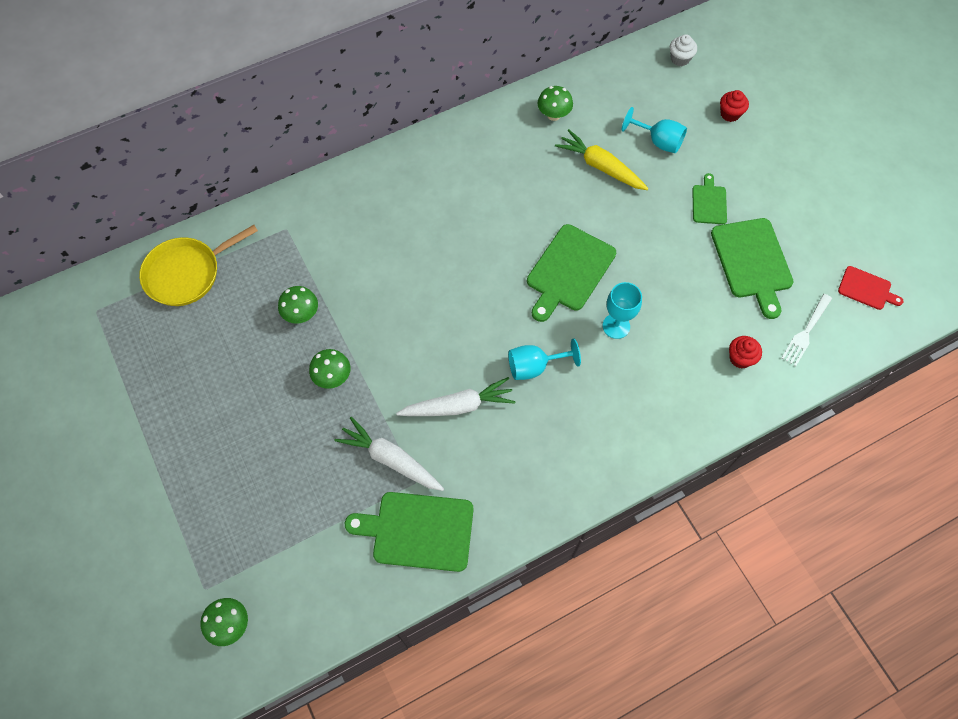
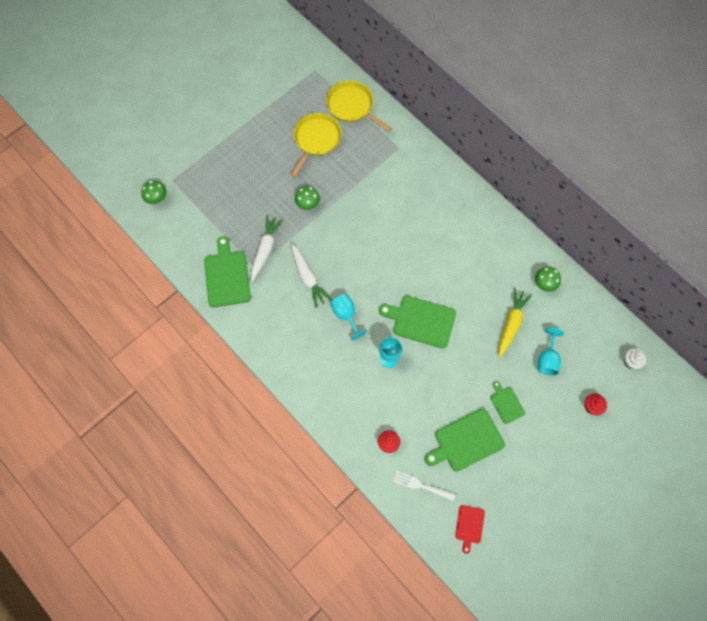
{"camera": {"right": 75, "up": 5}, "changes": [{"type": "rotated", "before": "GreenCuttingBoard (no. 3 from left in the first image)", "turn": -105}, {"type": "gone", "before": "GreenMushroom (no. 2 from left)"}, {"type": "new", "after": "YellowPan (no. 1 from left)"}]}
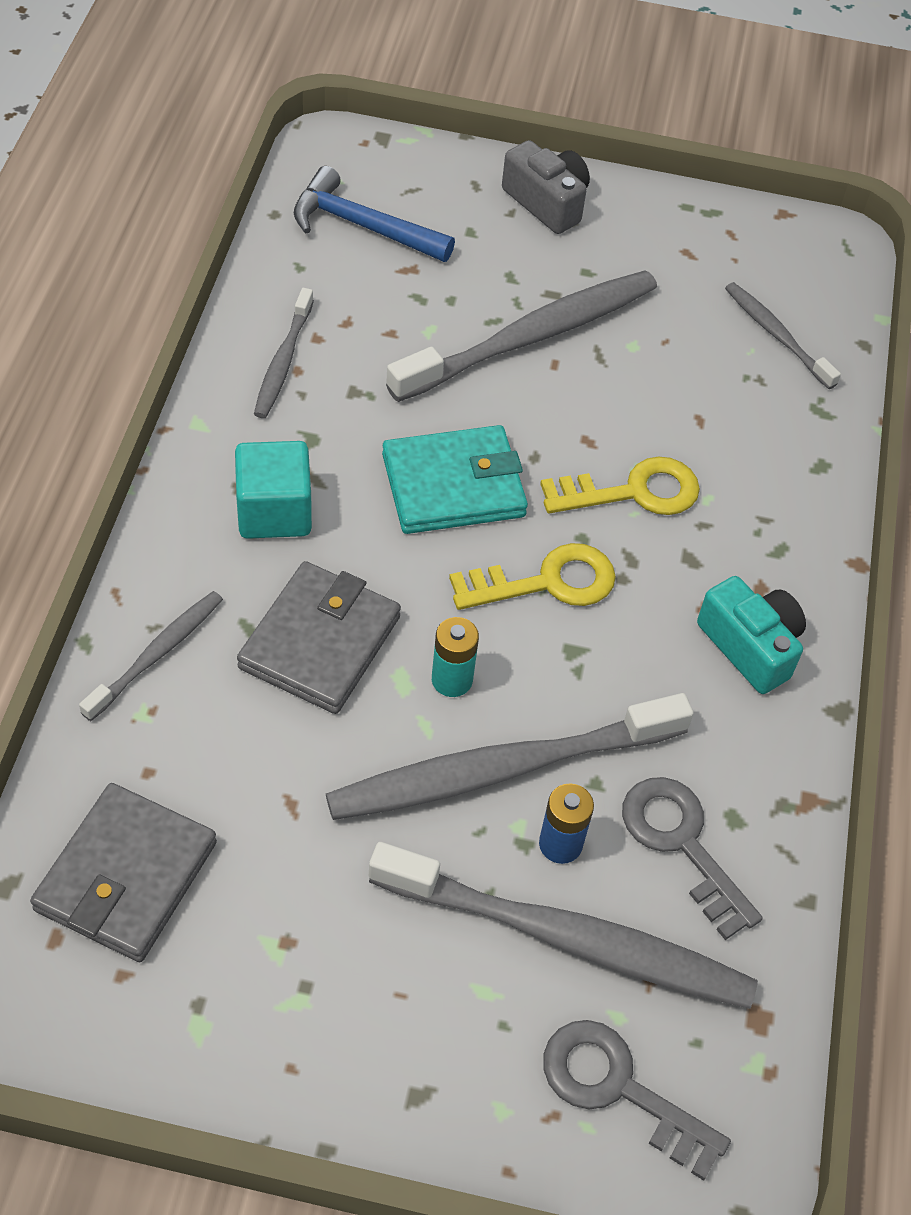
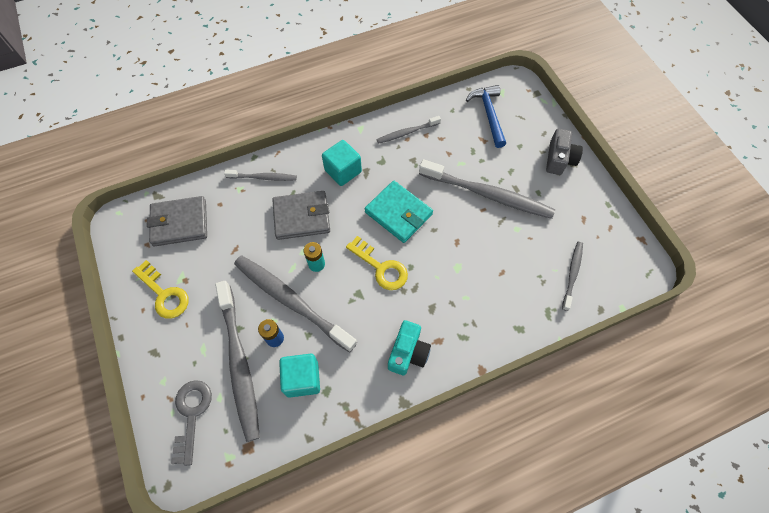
{"camera": {"right": 60, "up": 10}, "changes": [{"type": "shifted", "before": "YellowKey (no. 2 from left in the first image)", "after": "YellowKey (no. 1 from left)"}, {"type": "swapped", "before": "GreyKey (no. 2 from left)", "after": "TurquoiseCube (no. 1 from left)"}]}
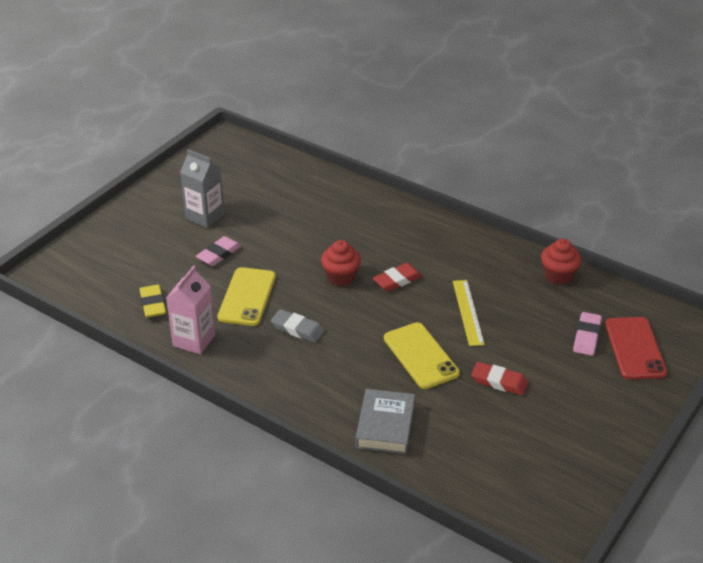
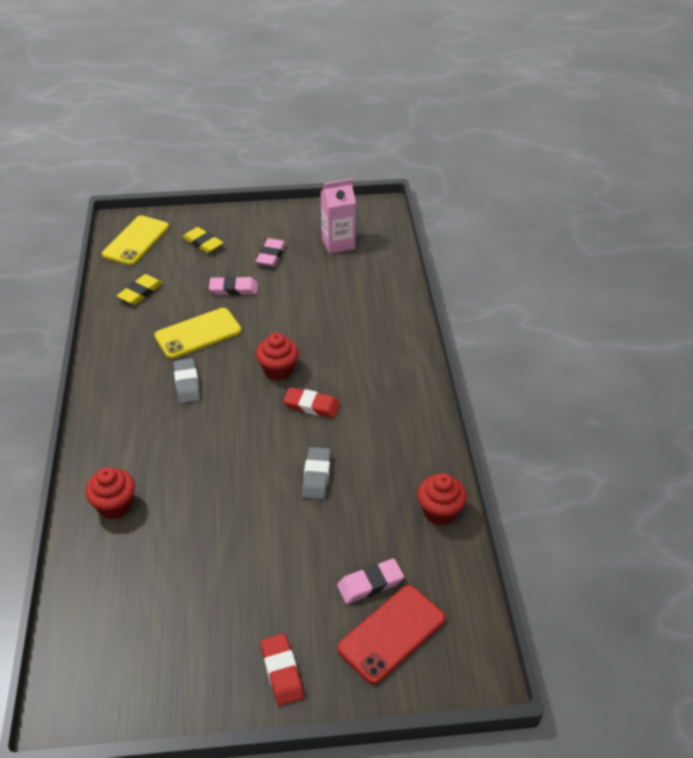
{"camera": {"right": 50, "up": 5}, "changes": [{"type": "swapped", "before": "GreyCarton", "after": "PinkEraser (no. 2 from left)"}, {"type": "shifted", "before": "PinkCarton"}, {"type": "swapped", "before": "YellowRuler", "after": "GreyEraser (no. 2 from left)"}, {"type": "shifted", "before": "YellowPhone (no. 2 from left in the first image)", "after": "YellowPhone (no. 1 from left)"}, {"type": "shifted", "before": "RedEraser (no. 2 from left in the first image)", "after": "RedEraser (no. 1 from left)"}, {"type": "swapped", "before": "GreyBook", "after": "RedCupcake (no. 1 from left)"}, {"type": "new", "after": "YellowEraser (no. 2 from left)"}]}
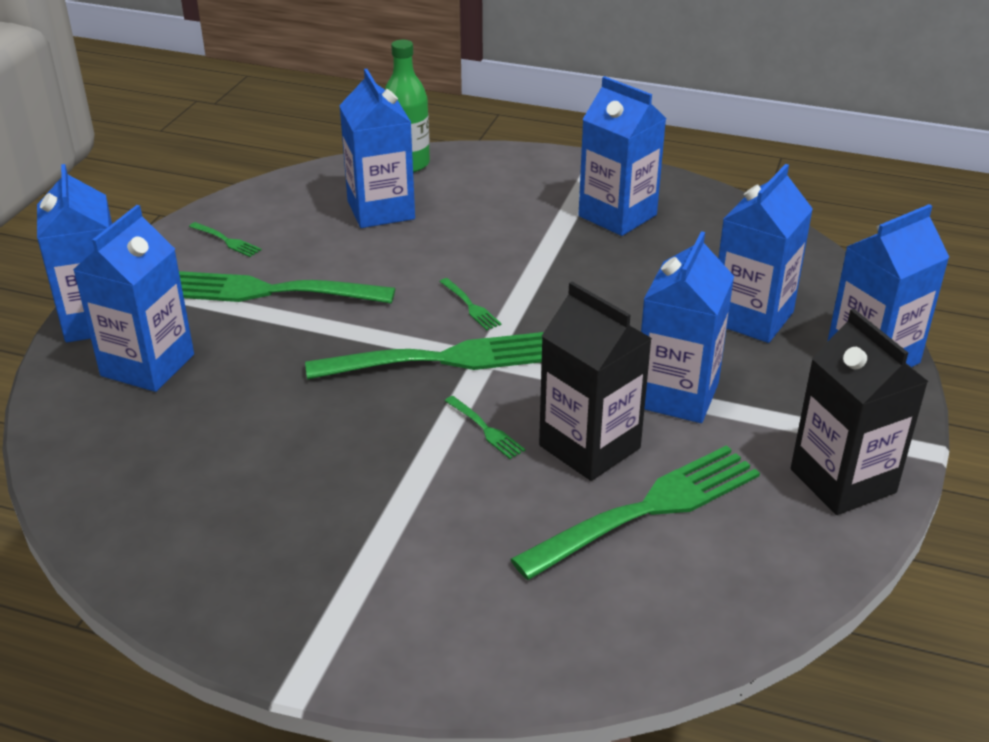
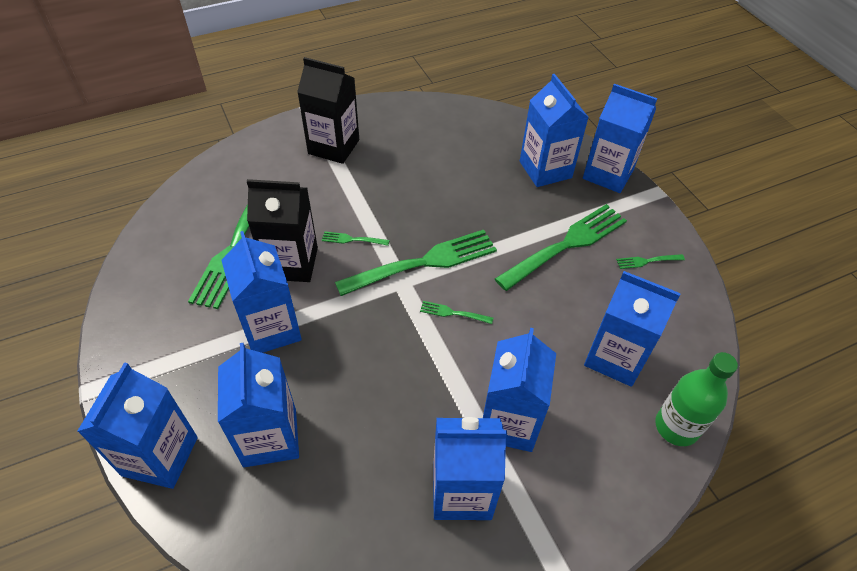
{"camera": {"right": 135, "up": 15}, "changes": [{"type": "shifted", "before": "BlackCarton (no. 2 from left)"}, {"type": "rotated", "before": "GreenFork (no. 3 from left)", "turn": -150}, {"type": "new", "after": "BlueCarton (no. 5 from left)"}]}
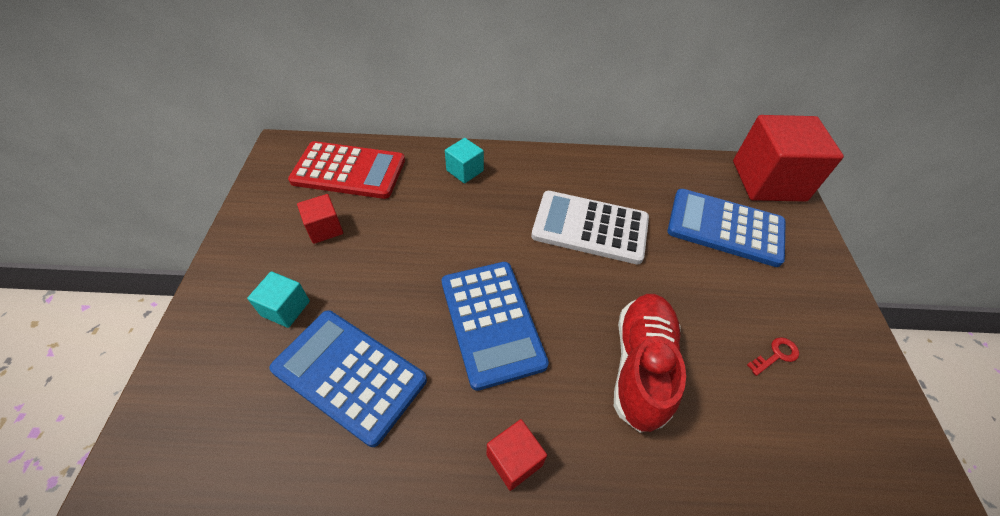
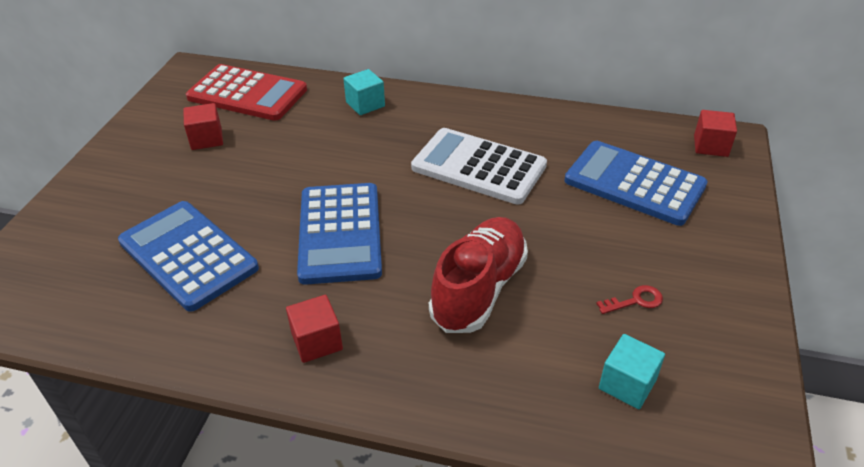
{"camera": {"right": 15, "up": -10}, "changes": [{"type": "scaled", "before": "RedCube (no. 3 from left)", "scale": 0.46}, {"type": "shifted", "before": "TurquoiseCube (no. 1 from left in the first image)", "after": "TurquoiseCube (no. 2 from left)"}]}
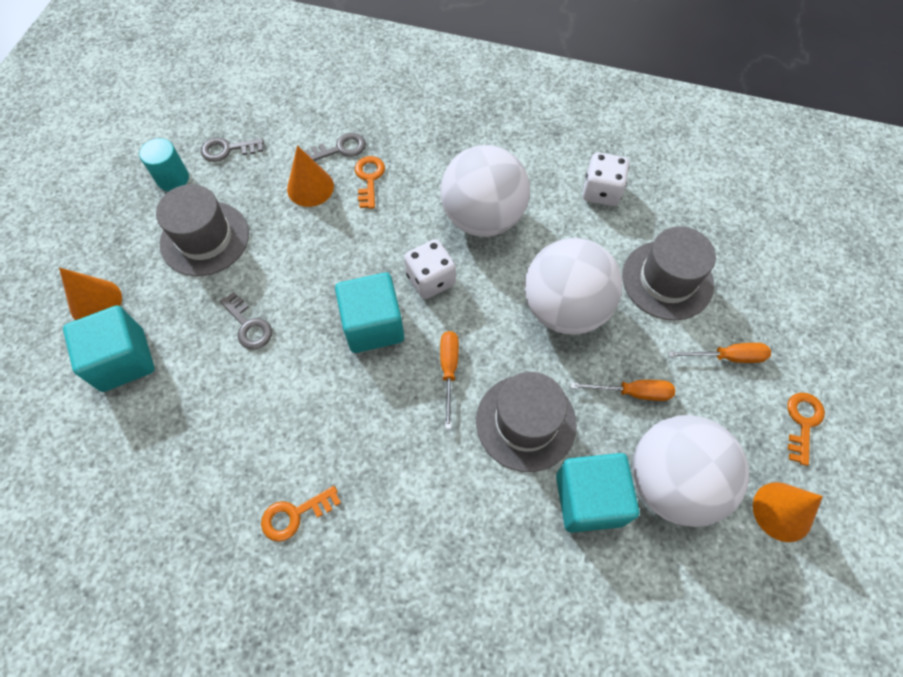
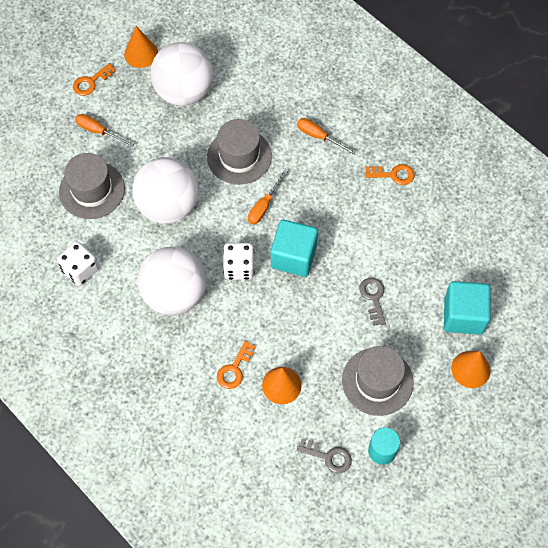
{"camera": {"right": -150, "up": 0}, "changes": [{"type": "gone", "before": "GreyKey (no. 3 from left)"}, {"type": "shifted", "before": "OrangeScrewdriver (no. 2 from left in the first image)", "after": "OrangeScrewdriver (no. 3 from left)"}, {"type": "gone", "before": "TurquoiseCube (no. 3 from left)"}]}
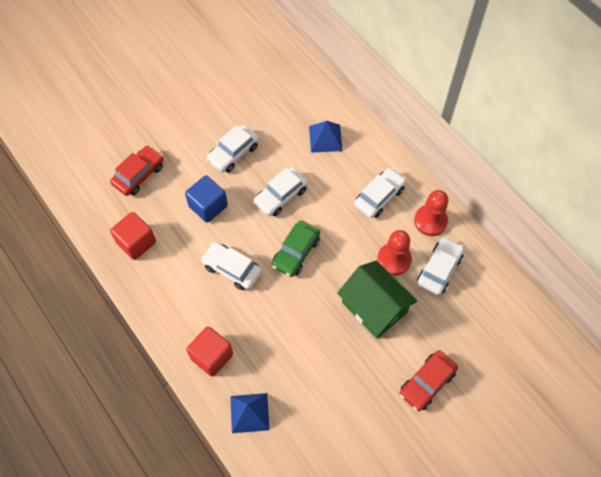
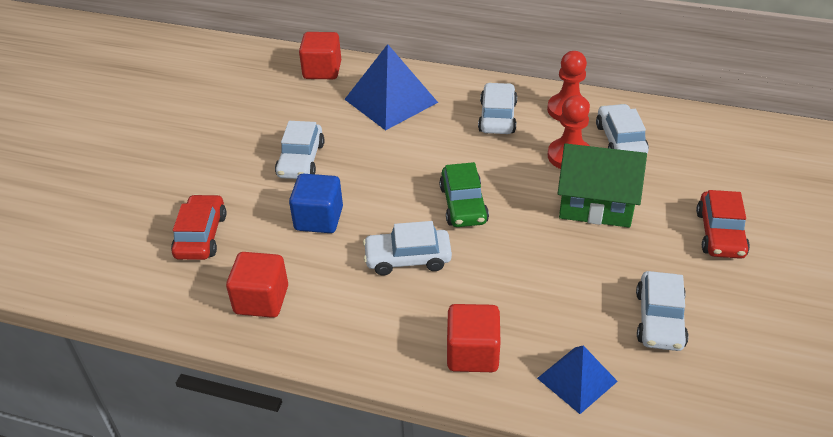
{"camera": {"right": -35, "up": -20}, "changes": [{"type": "scaled", "before": "BluePyramid (no. 2 from left in the first image)", "scale": 1.65}, {"type": "shifted", "before": "WhiteCar (no. 3 from left in the first image)", "after": "WhiteCar (no. 5 from left)"}, {"type": "new", "after": "RedCube (no. 2 from left)"}]}
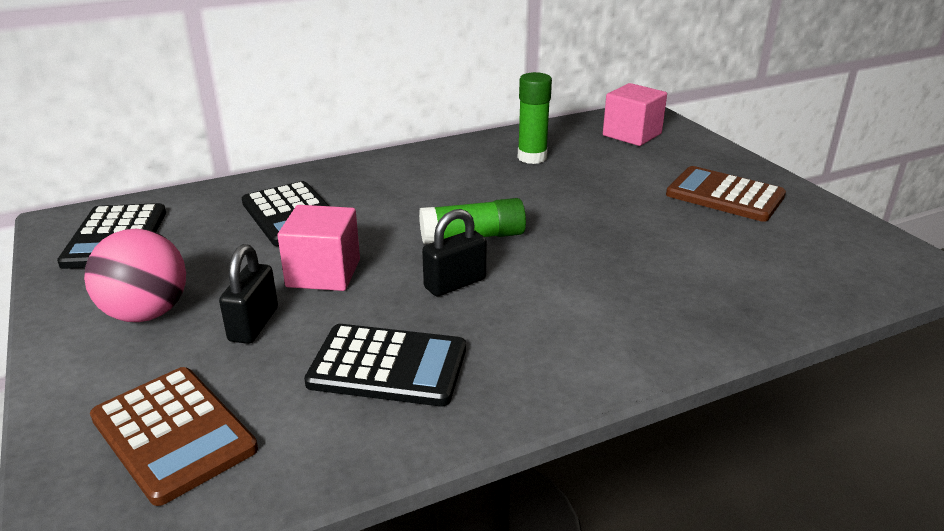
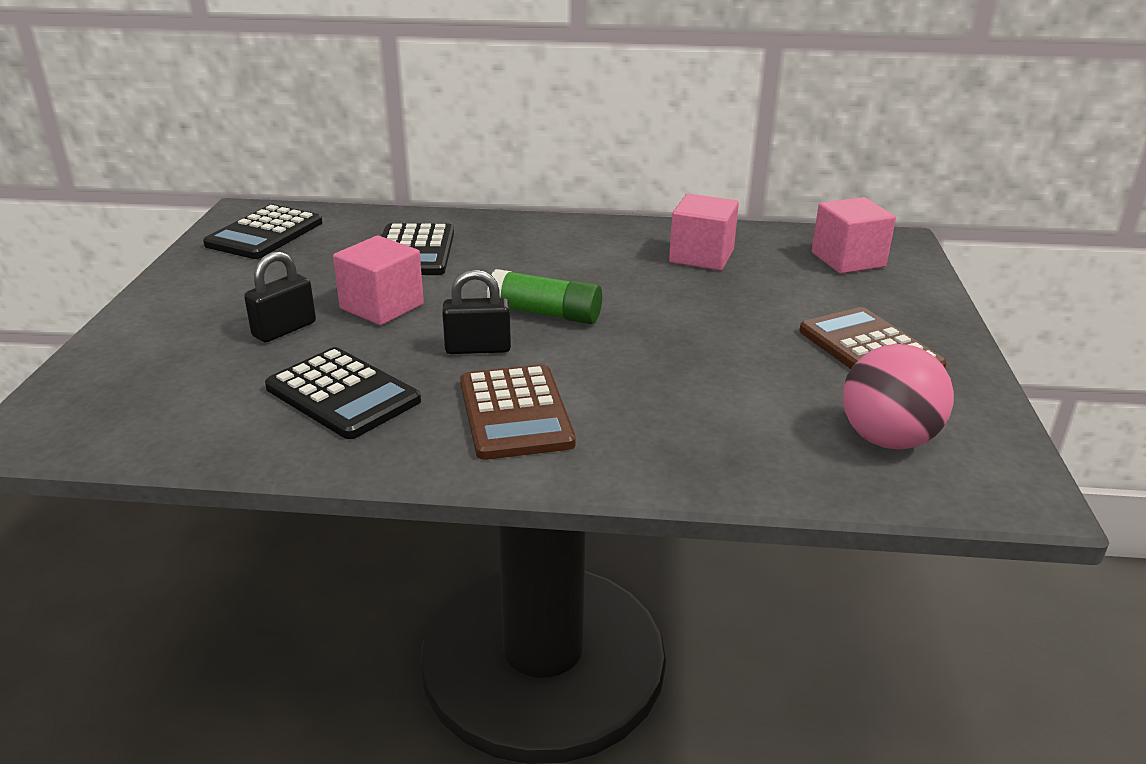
{"camera": {"right": 30, "up": 0}, "changes": [{"type": "swapped", "before": "GreenGlueStick (no. 2 from left)", "after": "PinkCube (no. 2 from left)"}, {"type": "shifted", "before": "PinkBall"}, {"type": "shifted", "before": "BrownCalculator (no. 1 from left)"}]}
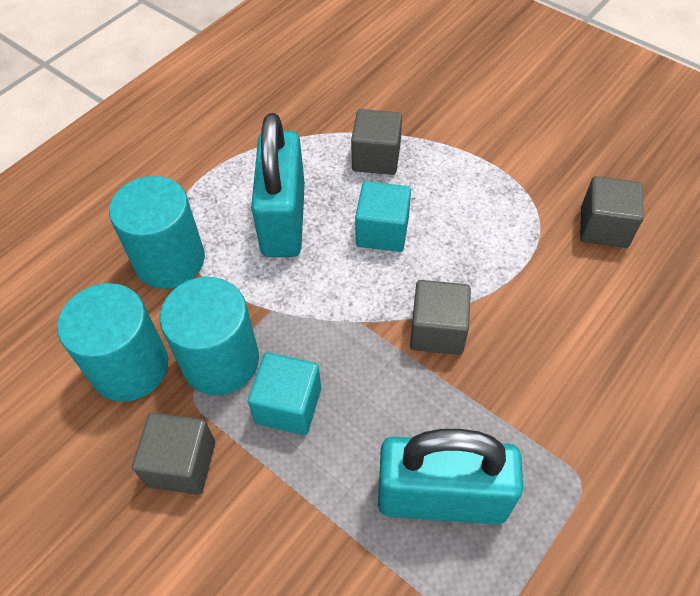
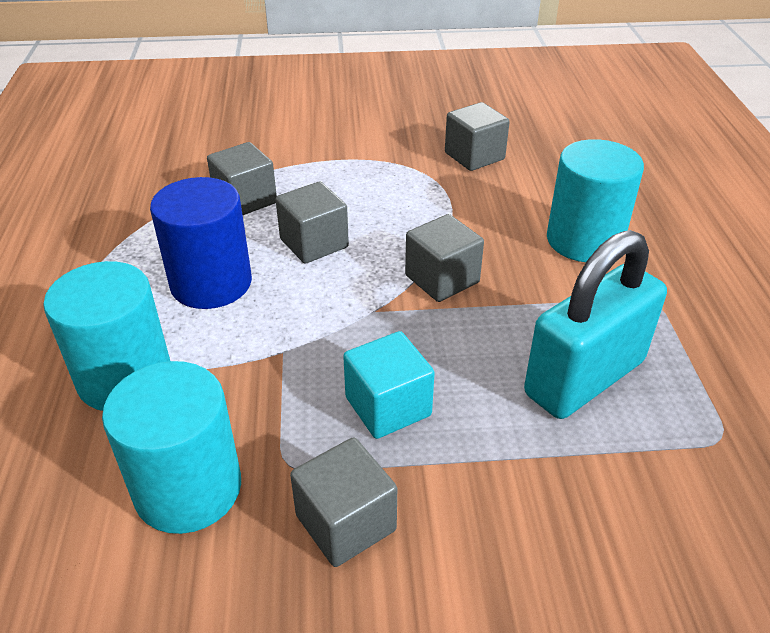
{"camera": {"right": -45, "up": -15}, "changes": [{"type": "swapped", "before": "TurquoisePadlock (no. 1 from left)", "after": "BlueCylinder"}, {"type": "repainted", "before": "TurquoiseCube (no. 2 from left)", "after": "GreyCube (no. 2 from left)"}, {"type": "shifted", "before": "TurquoiseCylinder (no. 3 from left)"}]}
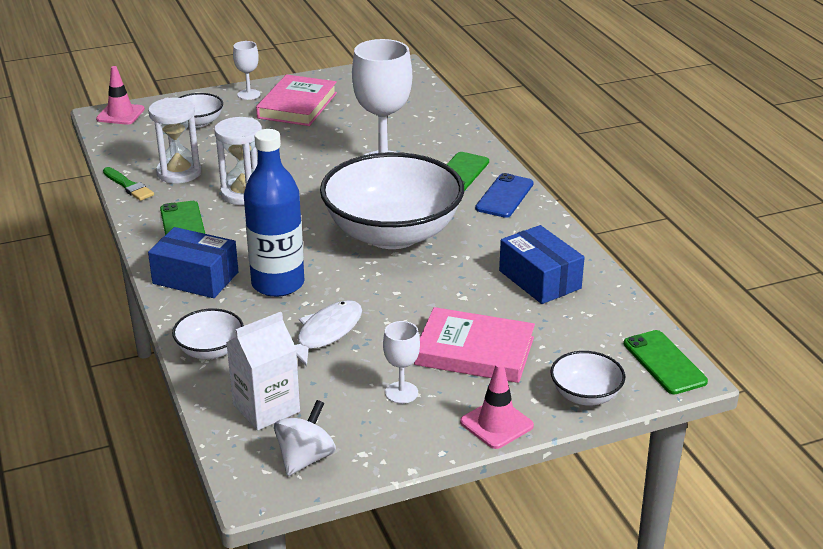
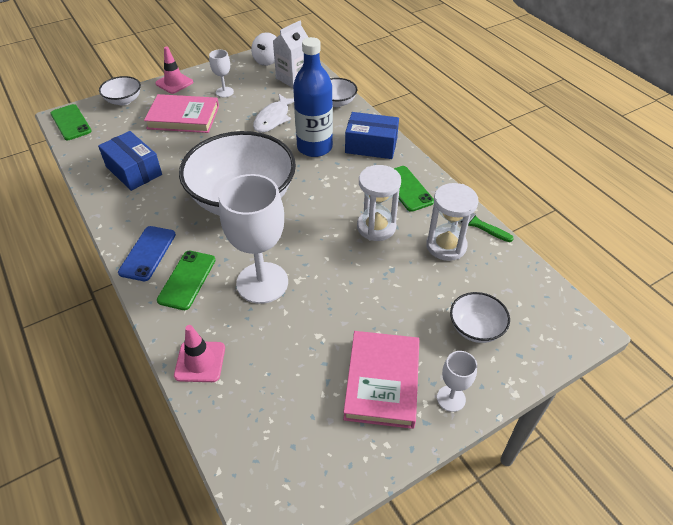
{"camera": {"right": 170, "up": 15}, "changes": [{"type": "shifted", "before": "PinkTrafficCone (no. 1 from left in the first image)", "after": "PinkTrafficCone (no. 2 from left)"}]}
